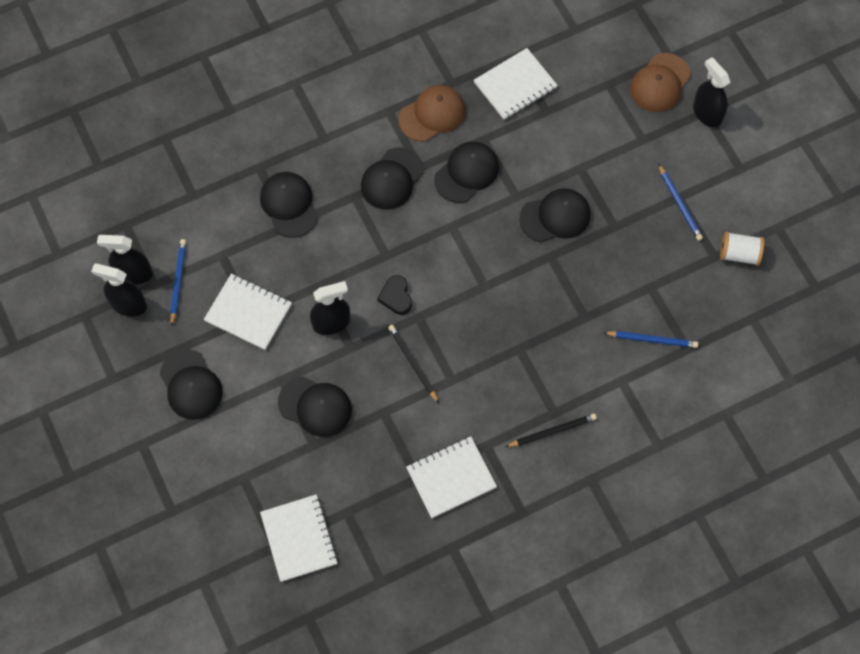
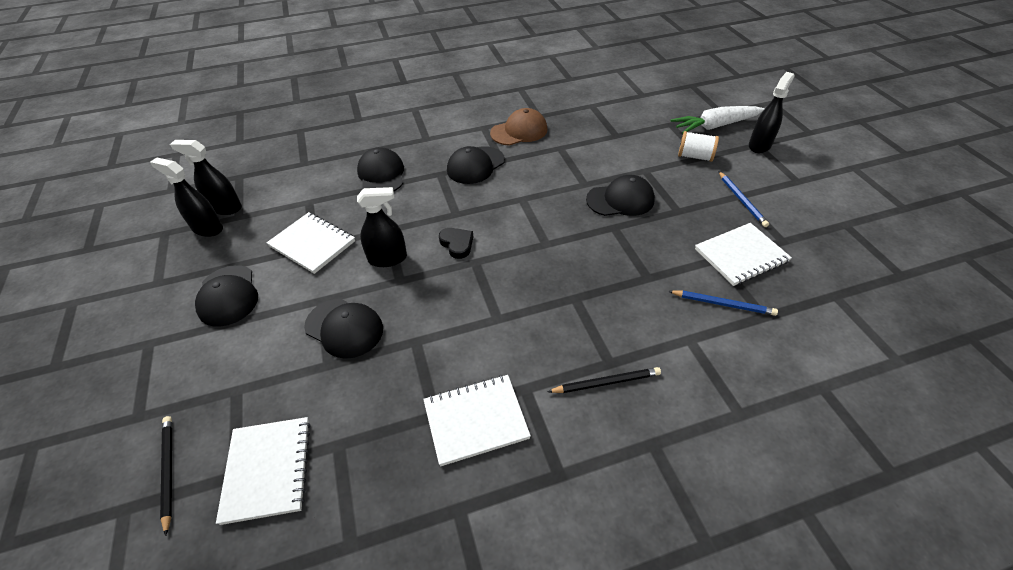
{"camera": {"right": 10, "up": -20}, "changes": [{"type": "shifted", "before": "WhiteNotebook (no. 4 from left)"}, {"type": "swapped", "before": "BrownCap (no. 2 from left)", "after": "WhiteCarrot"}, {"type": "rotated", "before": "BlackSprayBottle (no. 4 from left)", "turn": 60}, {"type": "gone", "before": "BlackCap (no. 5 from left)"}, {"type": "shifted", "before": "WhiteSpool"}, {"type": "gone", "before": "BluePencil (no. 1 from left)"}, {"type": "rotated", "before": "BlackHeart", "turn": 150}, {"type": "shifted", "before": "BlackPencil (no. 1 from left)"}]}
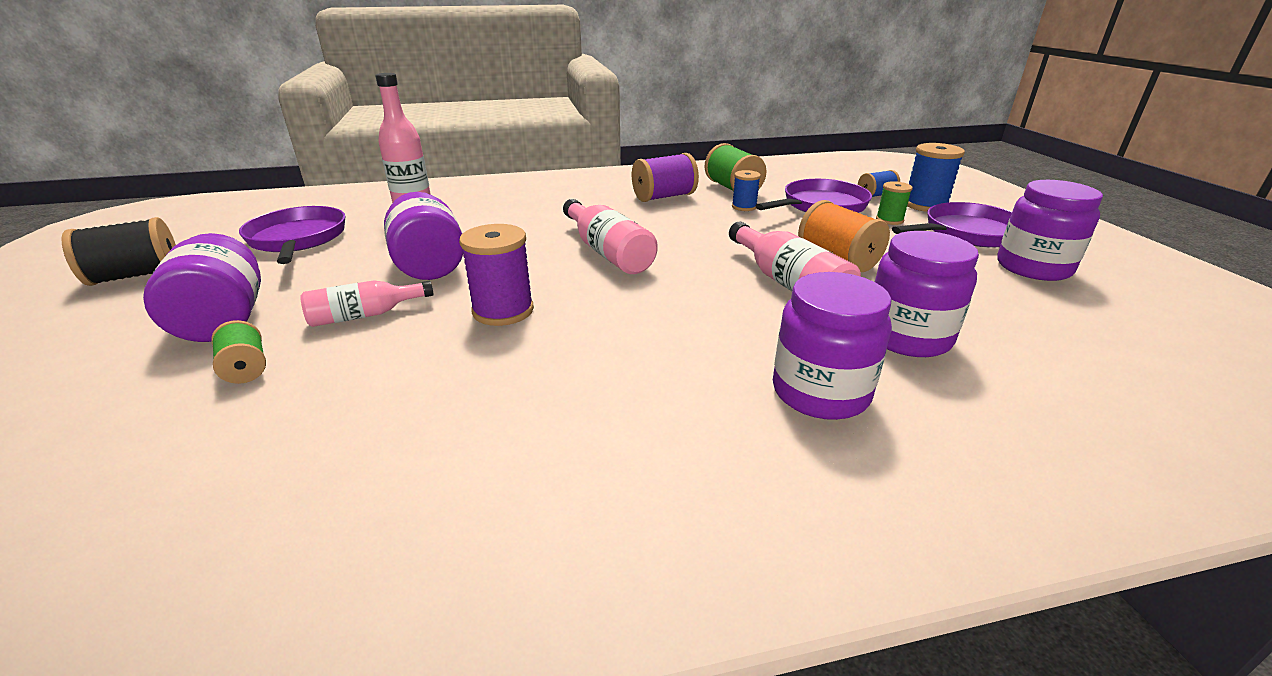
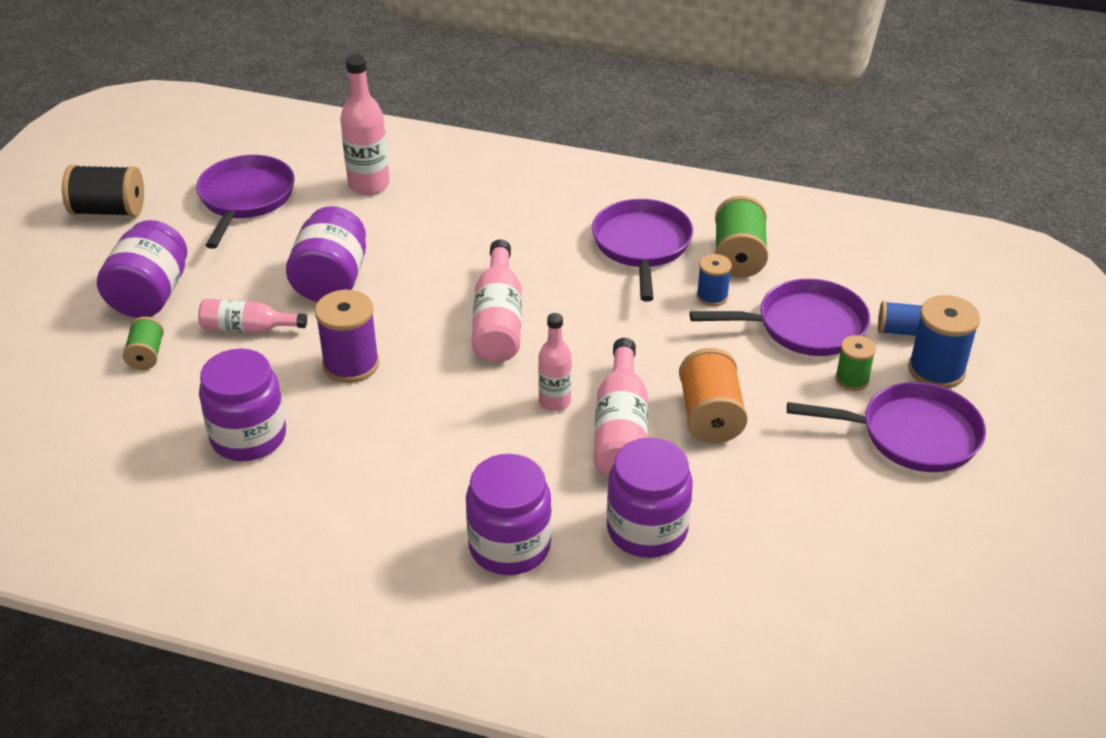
{"camera": {"right": 30, "up": 10}, "changes": [{"type": "swapped", "before": "PurpleSpool (no. 2 from left)", "after": "PurplePan (no. 2 from left)"}, {"type": "shifted", "before": "PurpleJar (no. 5 from left in the first image)", "after": "PurpleJar (no. 2 from left)"}, {"type": "new", "after": "PinkBottle (no. 4 from left)"}]}
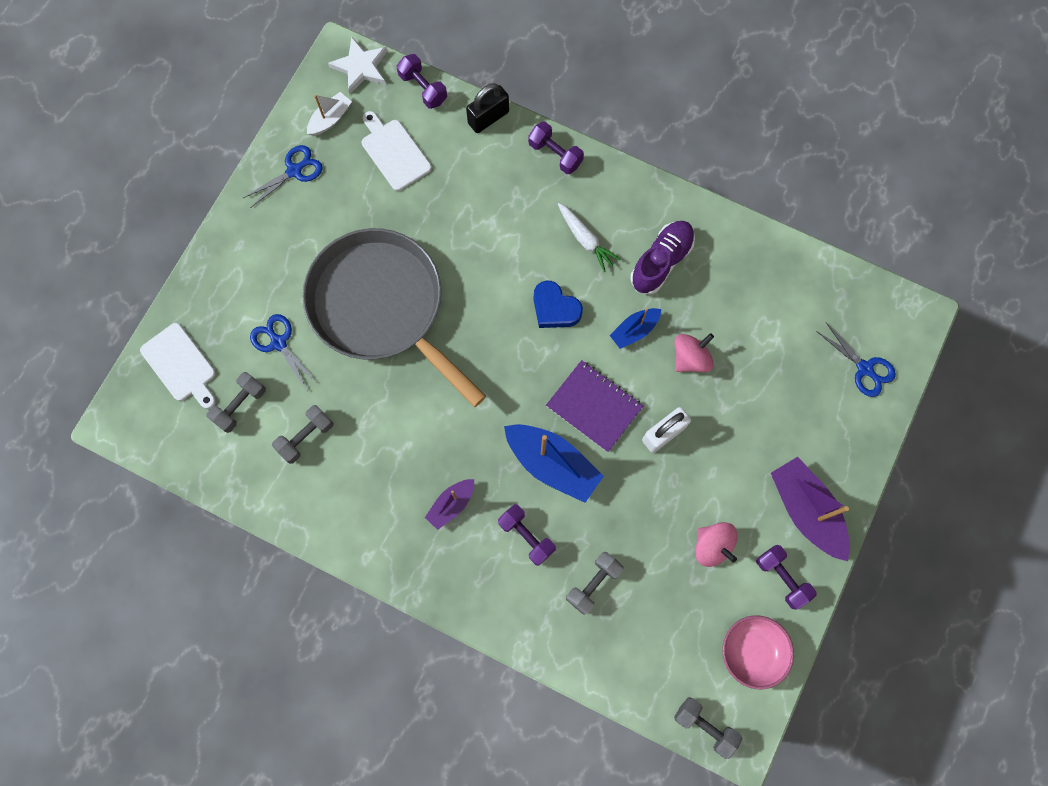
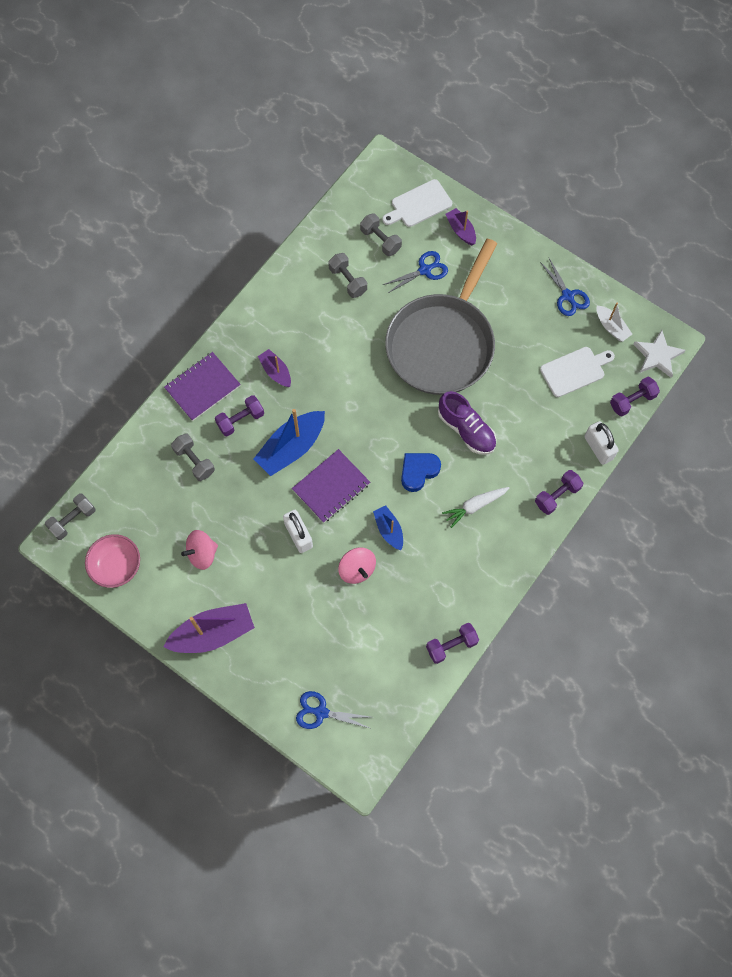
{"camera": {"right": 100, "up": -5}, "changes": [{"type": "repainted", "before": "BlackPadlock", "after": "WhitePadlock (no. 2 from left)"}, {"type": "shifted", "before": "PurpleShoe"}, {"type": "rotated", "before": "GreyPan", "turn": 150}, {"type": "rotated", "before": "BlueScissors (no. 3 from left in the first image)", "turn": 45}, {"type": "shifted", "before": "PurpleDumbbell (no. 4 from left in the first image)", "after": "PurpleDumbbell (no. 2 from left)"}, {"type": "new", "after": "PurpleBoat (no. 3 from left)"}, {"type": "new", "after": "PurpleNotebook (no. 1 from left)"}]}
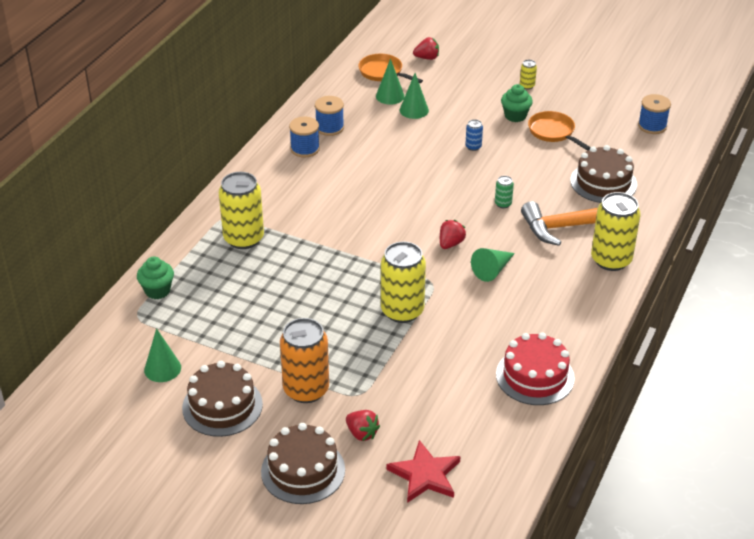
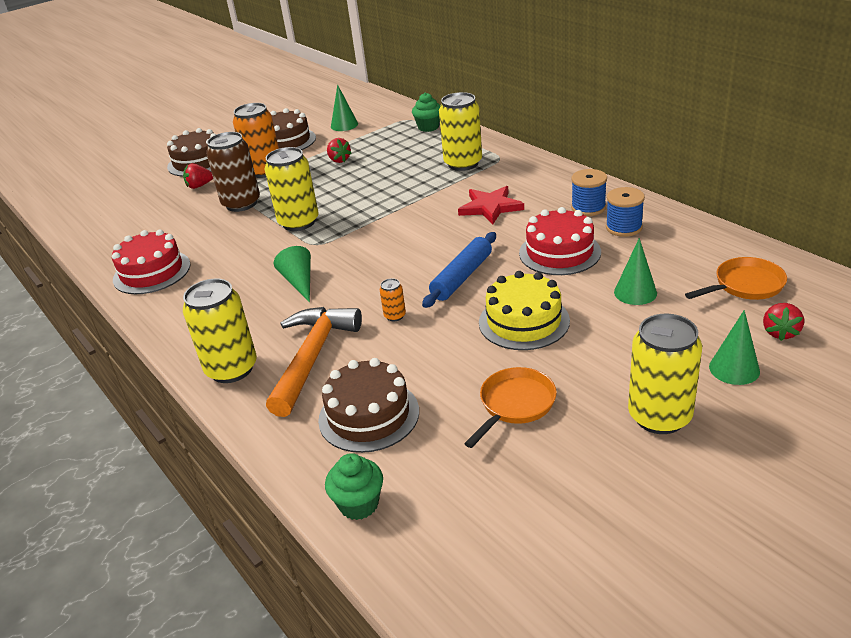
{"camera": {"right": 120, "up": -5}, "changes": [{"type": "shifted", "before": "GreenCone (no. 2 from left in the first image)", "after": "GreenCone (no. 4 from left)"}, {"type": "scaled", "before": "YellowCan (no. 3 from left in the first image)", "scale": 2.28}, {"type": "shifted", "before": "GreenCupcake (no. 2 from left in the first image)", "after": "GreenCupcake (no. 1 from left)"}, {"type": "gone", "before": "BlueSpool (no. 3 from left)"}, {"type": "rotated", "before": "OrangePan (no. 2 from left in the first image)", "turn": -45}, {"type": "swapped", "before": "BlueCan", "after": "YellowCake"}, {"type": "repainted", "before": "GreenCan", "after": "OrangeCan (no. 2 from left)"}, {"type": "shifted", "before": "RedStrawberry (no. 3 from left in the first image)", "after": "RedStrawberry (no. 2 from left)"}, {"type": "shifted", "before": "RedStar"}, {"type": "new", "after": "BrownCan"}, {"type": "new", "after": "RedCake (no. 2 from left)"}, {"type": "new", "after": "BlueRollingPin"}]}
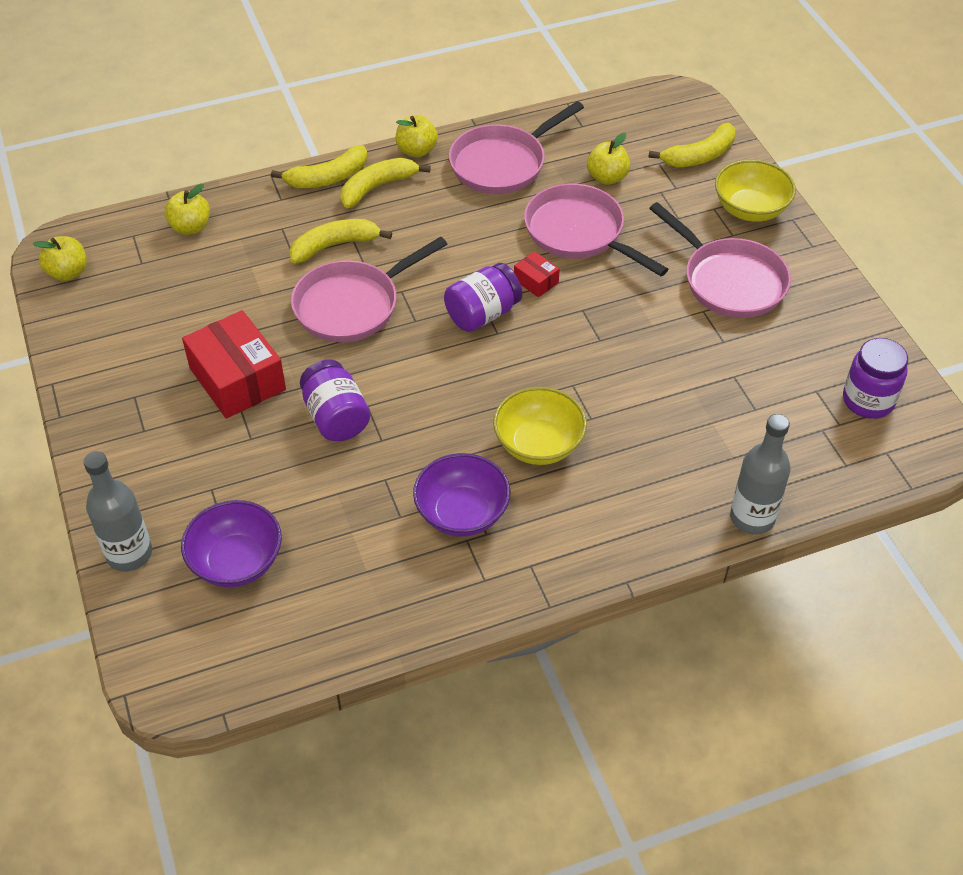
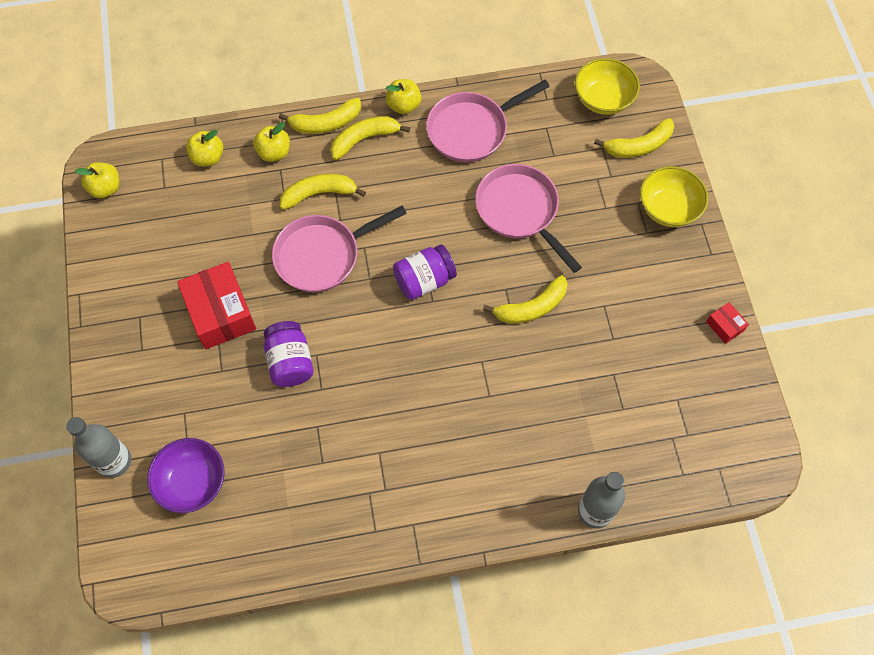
{"camera": {"right": 10, "up": 15}, "changes": [{"type": "shifted", "before": "YellowApple (no. 4 from left in the first image)", "after": "YellowApple (no. 3 from left)"}, {"type": "gone", "before": "PinkPan (no. 4 from left)"}, {"type": "shifted", "before": "RedBox (no. 2 from left)"}, {"type": "gone", "before": "PurpleJar (no. 3 from left)"}, {"type": "shifted", "before": "YellowBowl (no. 1 from left)"}, {"type": "gone", "before": "PurpleBowl (no. 2 from left)"}, {"type": "new", "after": "YellowBanana (no. 4 from left)"}]}
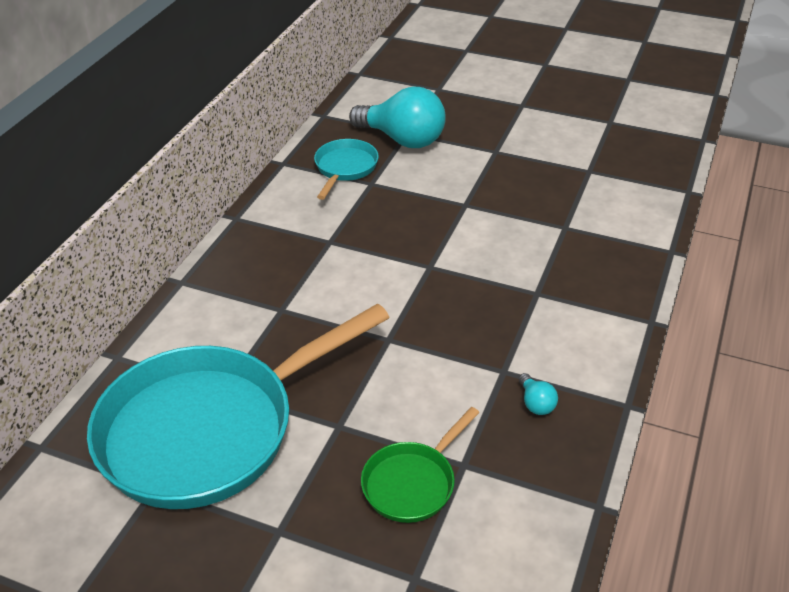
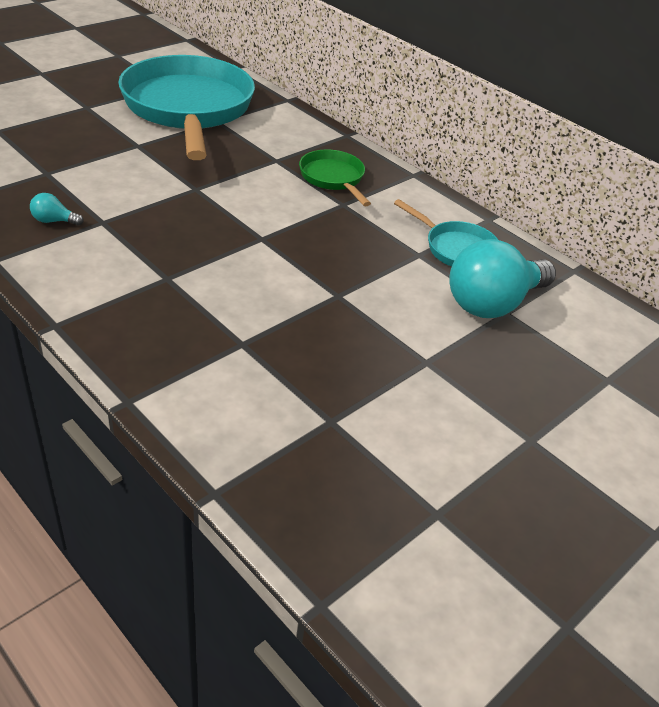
{"camera": {"right": 110, "up": 0}, "changes": [{"type": "shifted", "before": "GreenPan"}]}
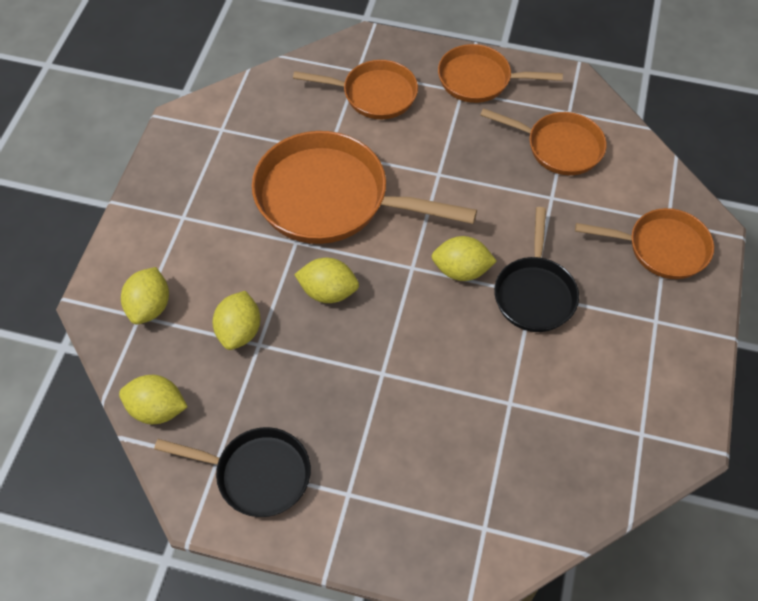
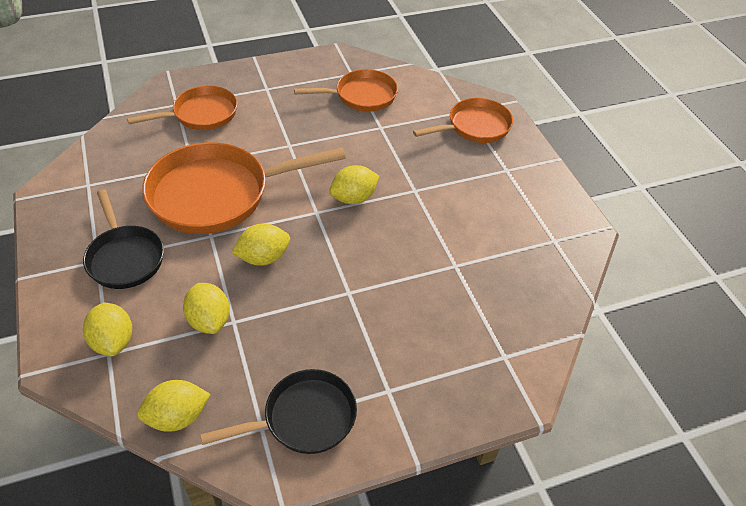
{"camera": {"right": -35, "up": -10}, "changes": [{"type": "gone", "before": "OrangePan (no. 3 from left)"}, {"type": "shifted", "before": "BlackPan (no. 2 from left in the first image)", "after": "BlackPan (no. 1 from left)"}]}
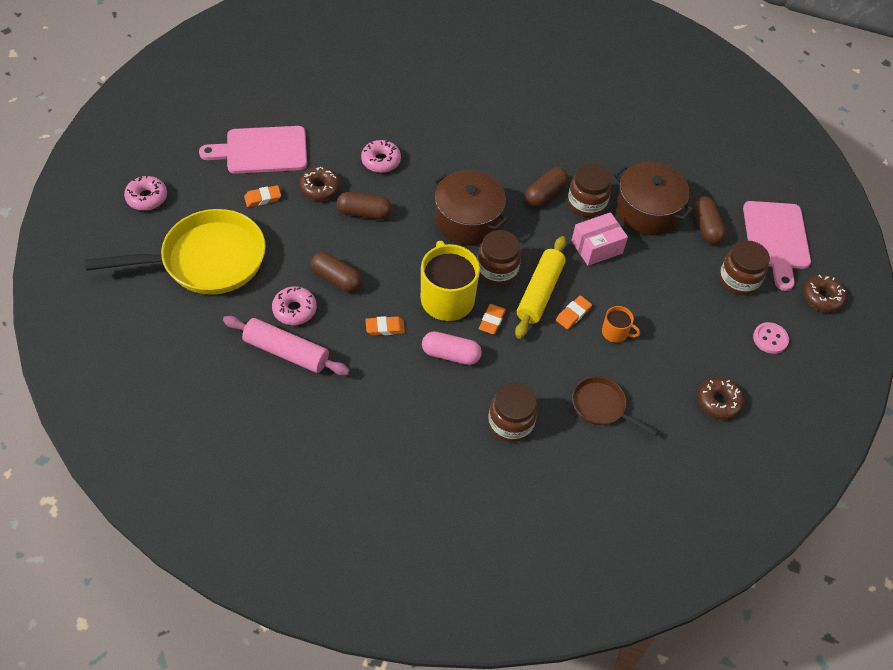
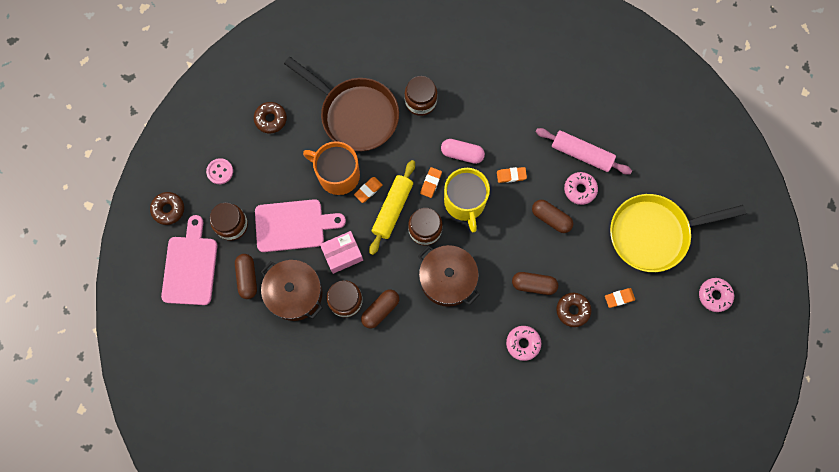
{"camera": {"right": -175, "up": 20}, "changes": [{"type": "shifted", "before": "PinkCuttingBoard (no. 1 from left in the first image)", "after": "PinkCuttingBoard (no. 2 from left)"}, {"type": "scaled", "before": "OrangeMug", "scale": 2.07}, {"type": "scaled", "before": "BrownPan", "scale": 2.01}]}
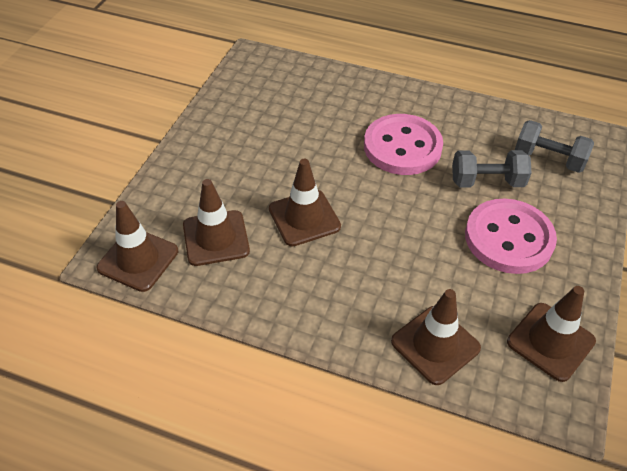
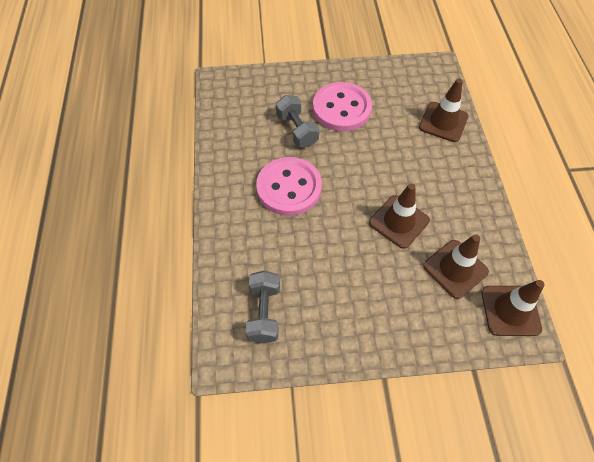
{"camera": {"right": -115, "up": 10}, "changes": [{"type": "shifted", "before": "GreyDumbbell (no. 2 from left in the first image)", "after": "GreyDumbbell (no. 1 from left)"}, {"type": "gone", "before": "BrownTrafficCone (no. 5 from left)"}]}
